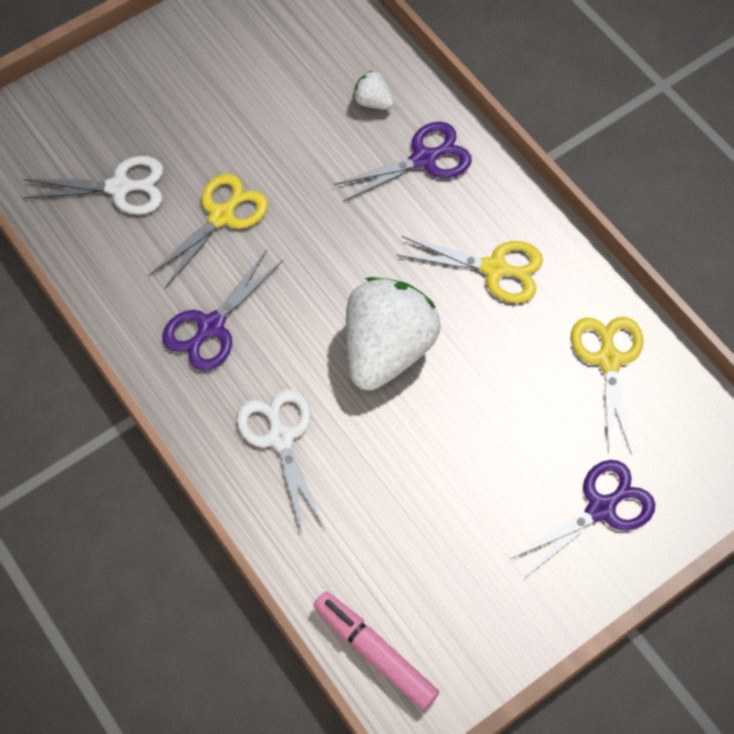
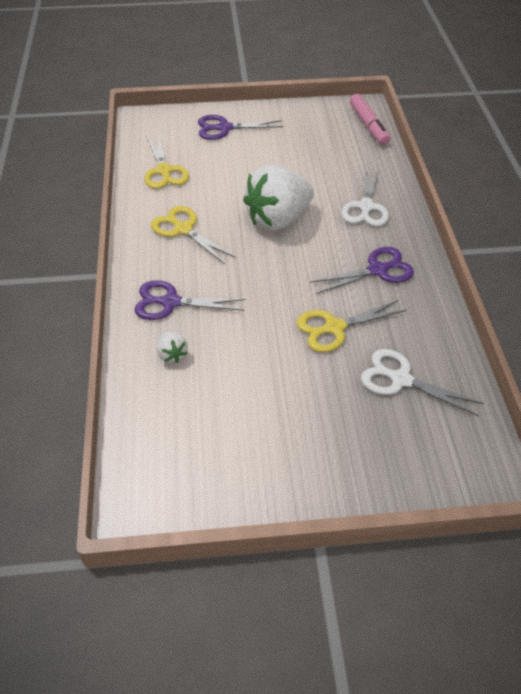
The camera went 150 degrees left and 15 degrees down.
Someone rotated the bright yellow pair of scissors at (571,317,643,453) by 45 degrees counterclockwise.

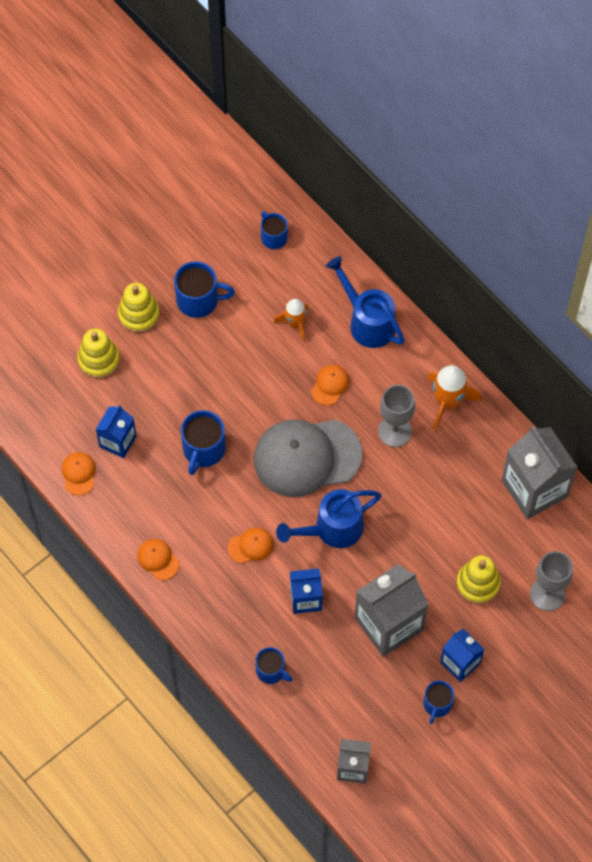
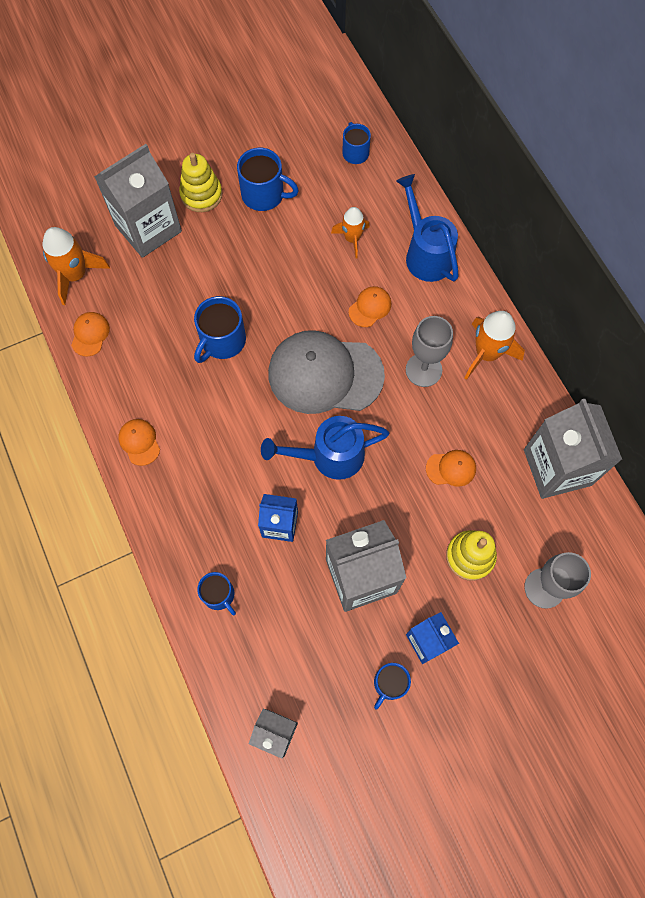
The camera went 15 degrees right and 5 degrees up.
Someone took away the royal blue juice carton at (96,405,136,458).
Someone put down the bright orange toy rocket at (43,227,110,305).
Someone carried the bright orange cap from (228,527,274,563) to (426,450,476,487).
Someone swapped the bright yellow stacking rings at (77,329,120,378) for the grey juice carton at (94,144,182,258).

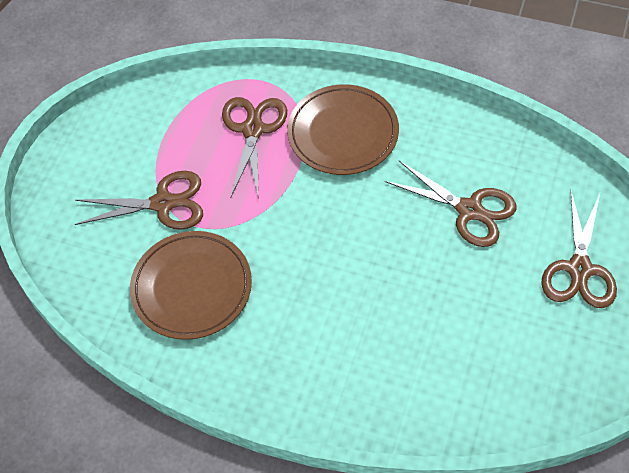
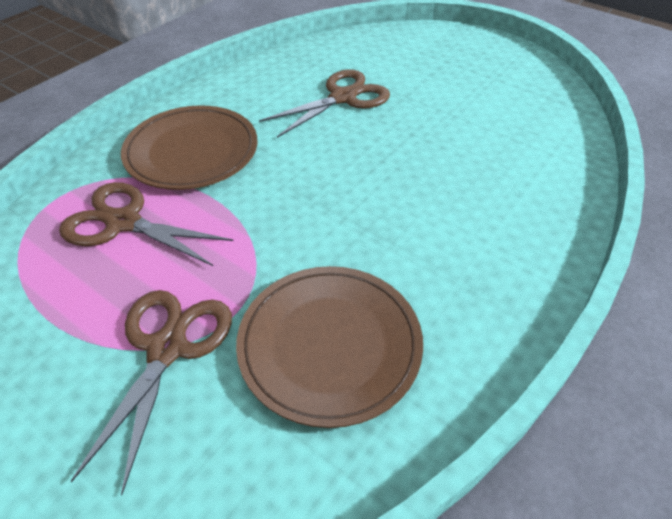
The camera went 75 degrees left and 10 degrees down.
Someone took away the brown pair of scissors at (541,191,617,308).

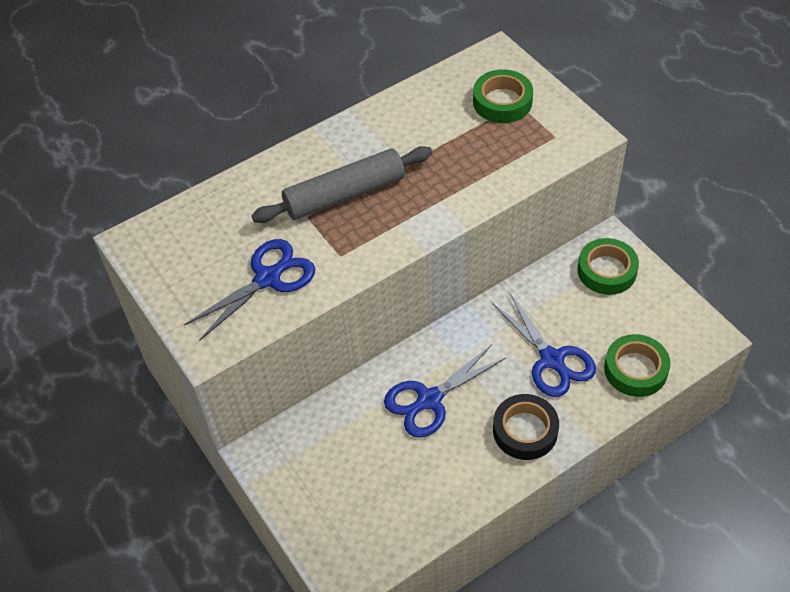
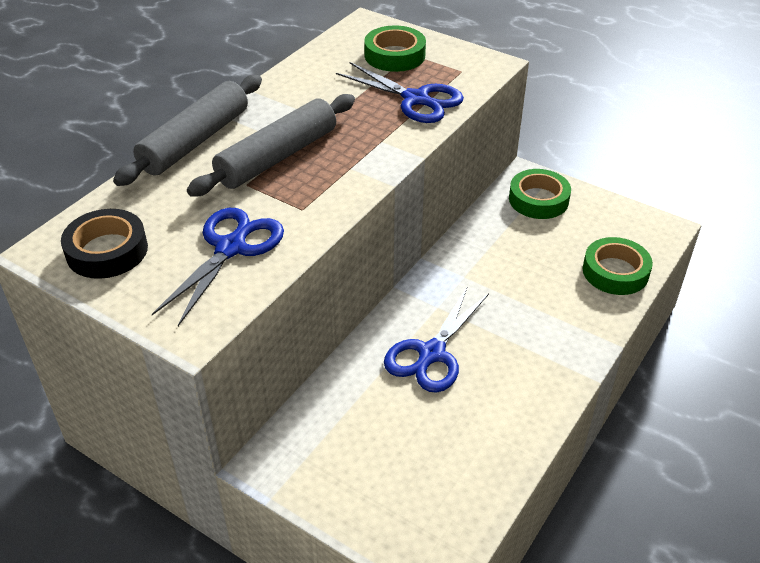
The camera went 25 degrees left and 10 degrees down.
Someone put down the grey dough roller at (113,75,262,186).
Someone carried the royal blue pair of scissors from (492,293,596,397) to (336,62,464,123).
Someone carried the jet-black tape from (493,394,559,460) to (61,209,148,279).

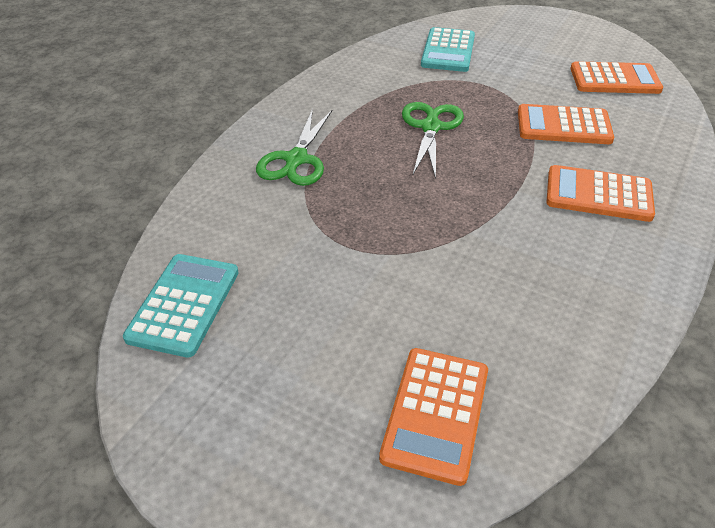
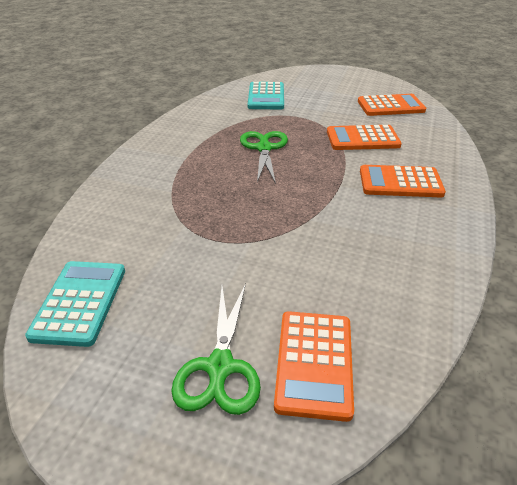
The camera went 10 degrees left and 5 degrees down.
Someone carried the leaf-green pair of scissors from (256,109,332,186) to (171,283,261,415).

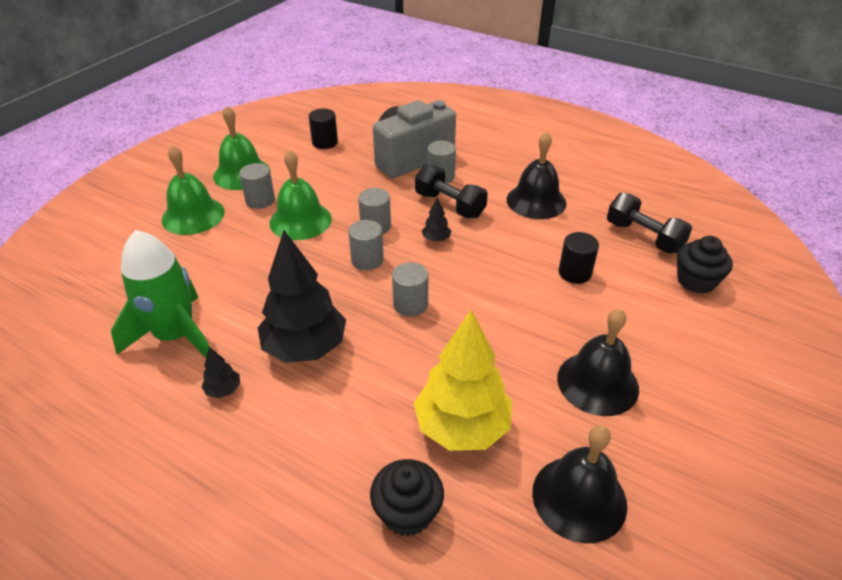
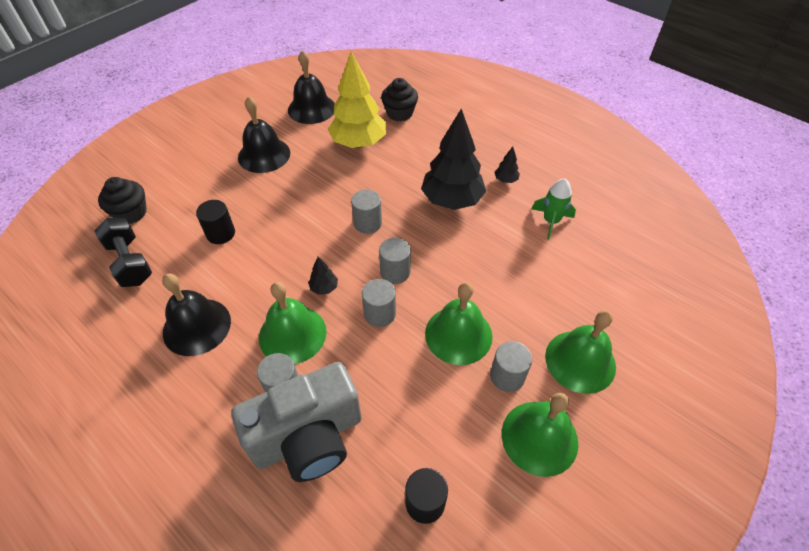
The camera went 170 degrees left and 10 degrees up.
Someone swapped the jet-black hand weight at (415,164,488,218) for the leaf-green bell at (259,282,327,364).
Someone scaled the leaf-green toy rocket at (111,230,209,357) by 0.57.

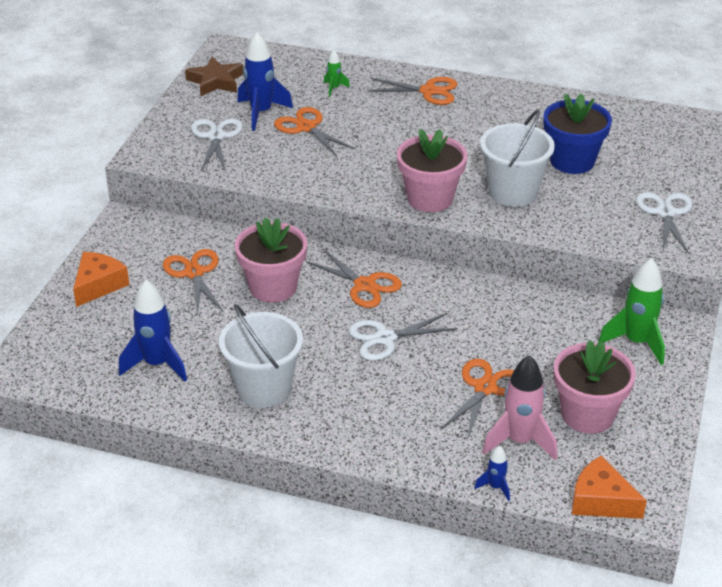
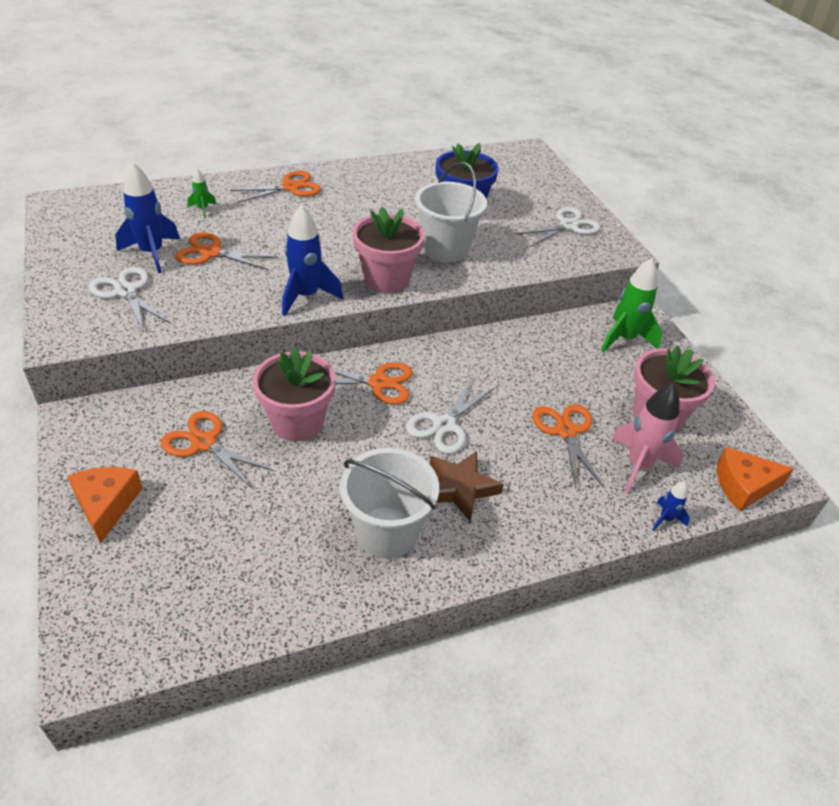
The camera went 40 degrees left and 5 degrees up.
Someone carried the royal blue toy rocket from (119,280,187,381) to (282,205,343,316).
Someone carried the brown star from (185,57,243,96) to (430,451,504,522).
Someone rotated the snow-white pair of scissors at (636,192,693,254) by 90 degrees clockwise.

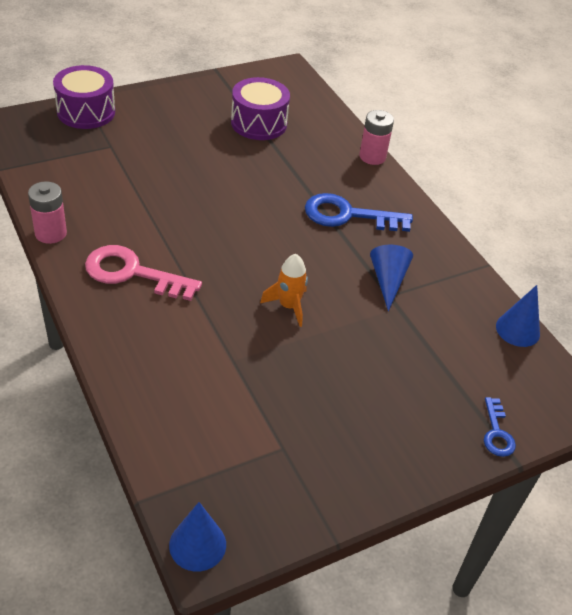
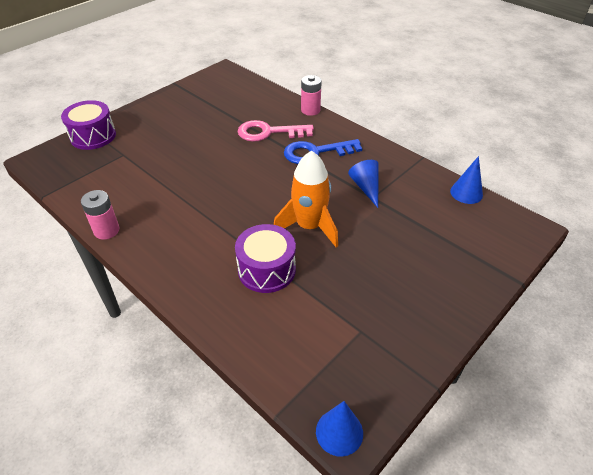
The camera went 15 degrees left and 0 degrees up.
Someone took away the royal blue latchkey at (484,397,516,457).
Someone carried the pink latchkey from (85,245,202,301) to (238,120,314,142).
Someone carried the violet snare drum from (231,77,290,140) to (235,224,296,293).
Someone scaled the bright orange toy rocket at (260,254,308,327) by 1.71.

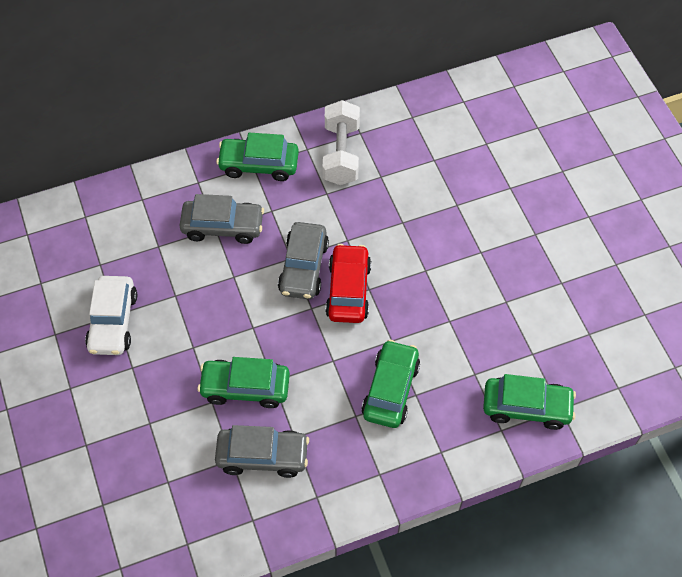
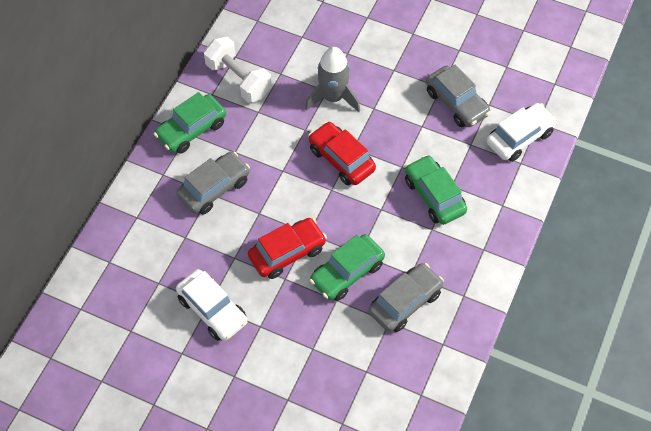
The camera went 45 degrees left and 0 degrees up.
Someone put down the scarlet toy car at (248,218,327,279).
Someone put down the grey toy rocket at (305,47,360,112).
Someone carried the grey toy car from (278,222,329,299) to (426,65,491,127).
Someone repainted the leaf-green toy car at (483,374,576,430), which became the snow-white toy car at (486,103,557,162).

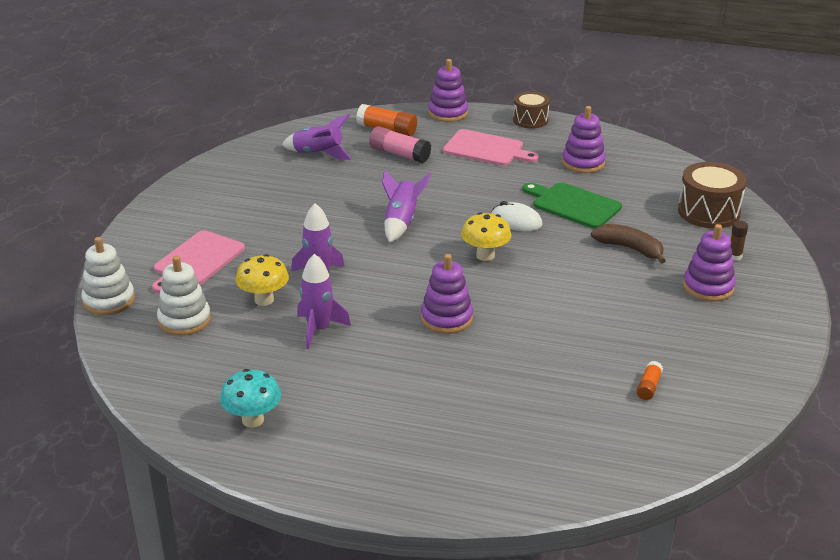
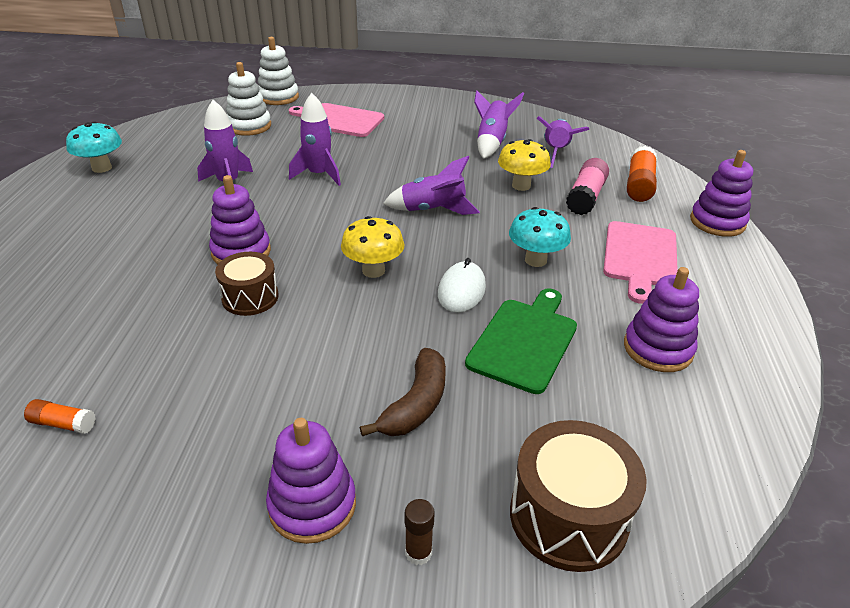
The camera went 80 degrees right and 5 degrees up.
Someone put down the violet toy rocket at (474,90,524,159).
Someone put down the teal toadstool at (509,207,571,267).
Someone carried the bright yellow toadstool from (236,254,289,306) to (498,139,551,191).
Someone carried the brown snare drum from (513,91,550,129) to (215,252,279,316).

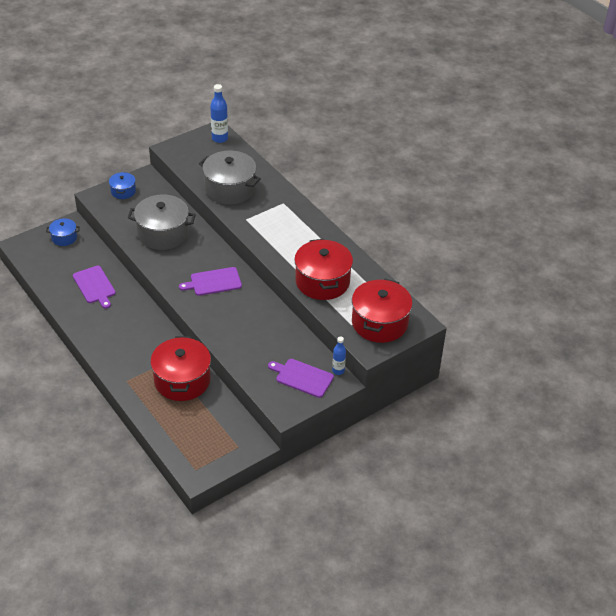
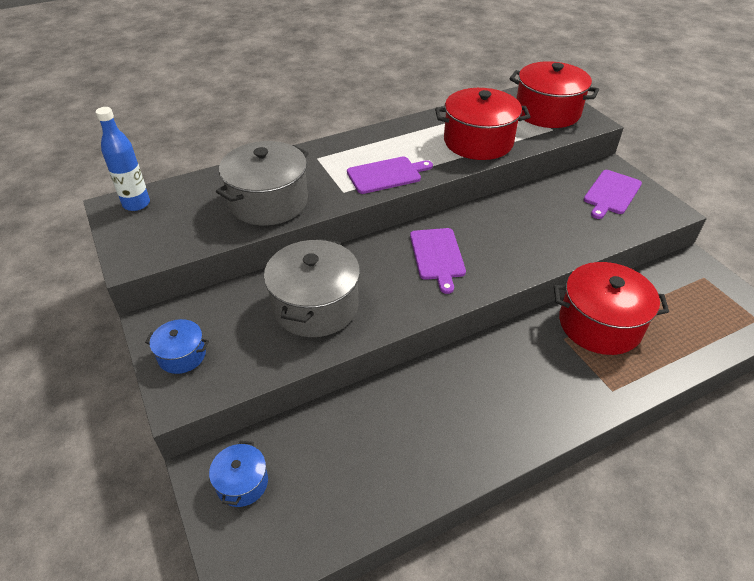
The camera went 80 degrees left and 0 degrees up.
Someone took away the royal blue bottle at (332,336,346,375).
Someone carried the violet cutting board from (73,266,116,309) to (347,156,433,194).

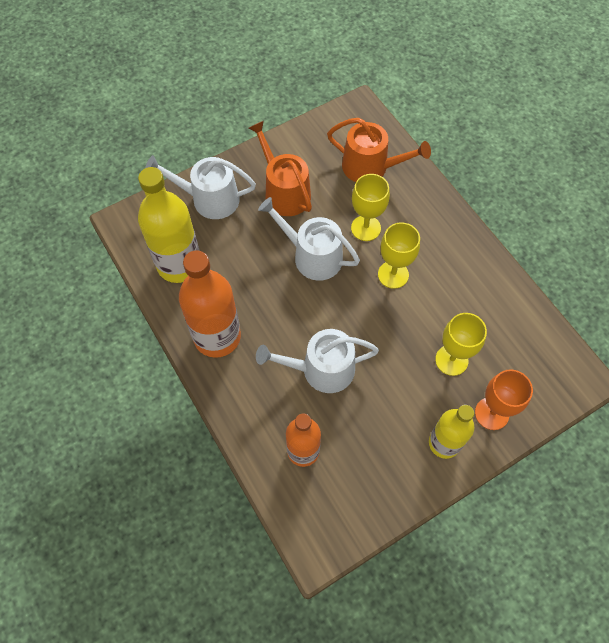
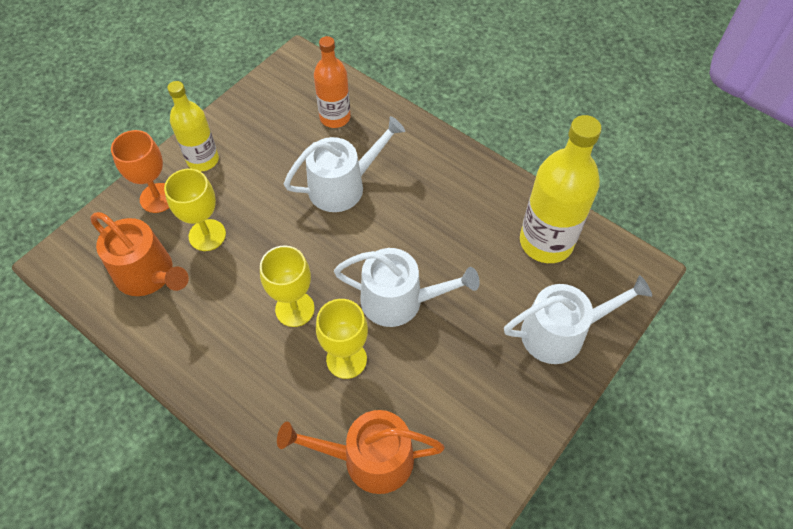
The camera went 160 degrees right and 5 degrees down.
Someone took away the bright orange bottle at (179,250,241,358).
Someone carried the bright orange watering pot from (249,121,312,216) to (90,212,189,296).

